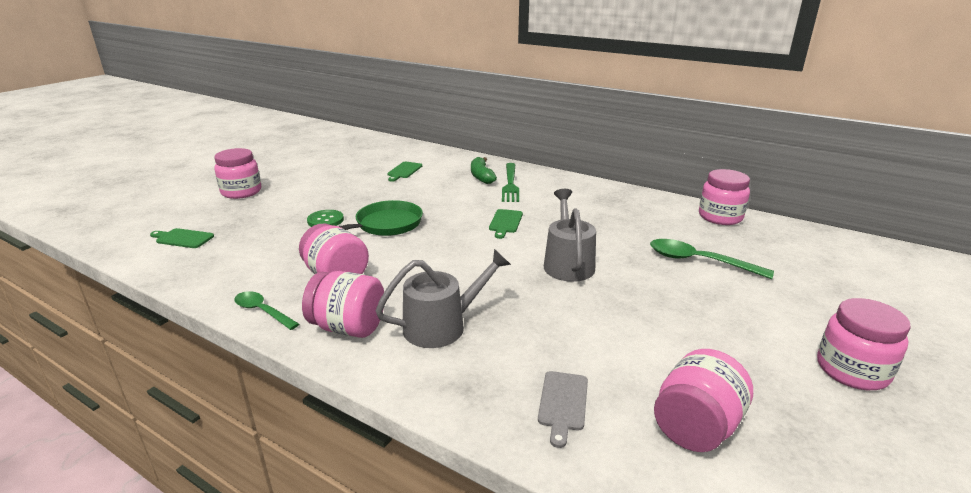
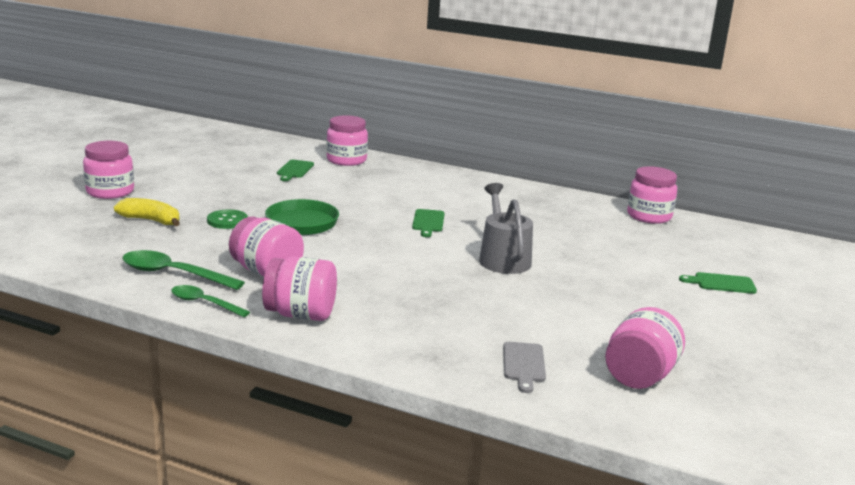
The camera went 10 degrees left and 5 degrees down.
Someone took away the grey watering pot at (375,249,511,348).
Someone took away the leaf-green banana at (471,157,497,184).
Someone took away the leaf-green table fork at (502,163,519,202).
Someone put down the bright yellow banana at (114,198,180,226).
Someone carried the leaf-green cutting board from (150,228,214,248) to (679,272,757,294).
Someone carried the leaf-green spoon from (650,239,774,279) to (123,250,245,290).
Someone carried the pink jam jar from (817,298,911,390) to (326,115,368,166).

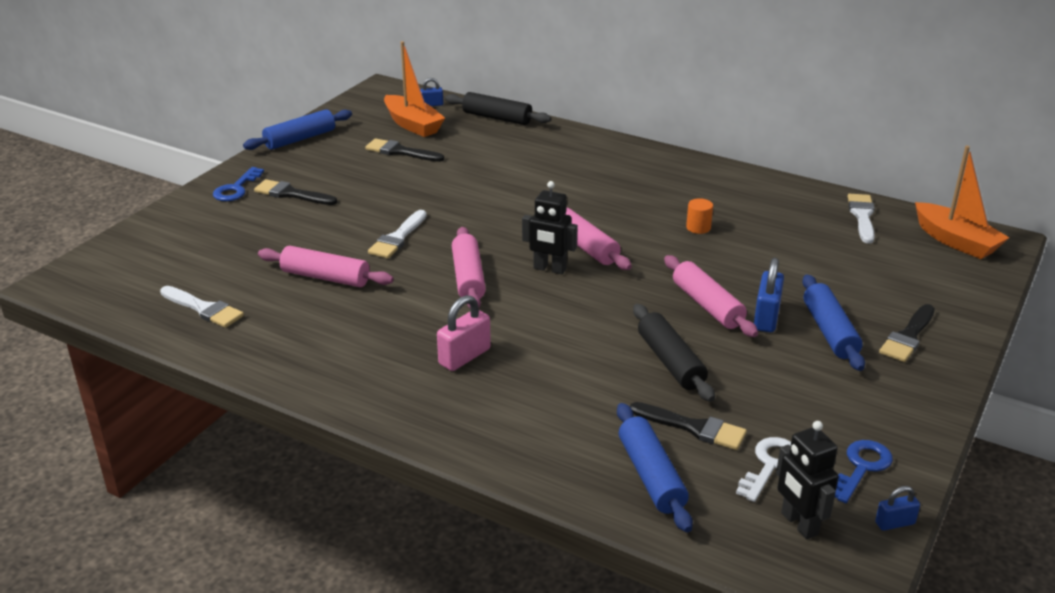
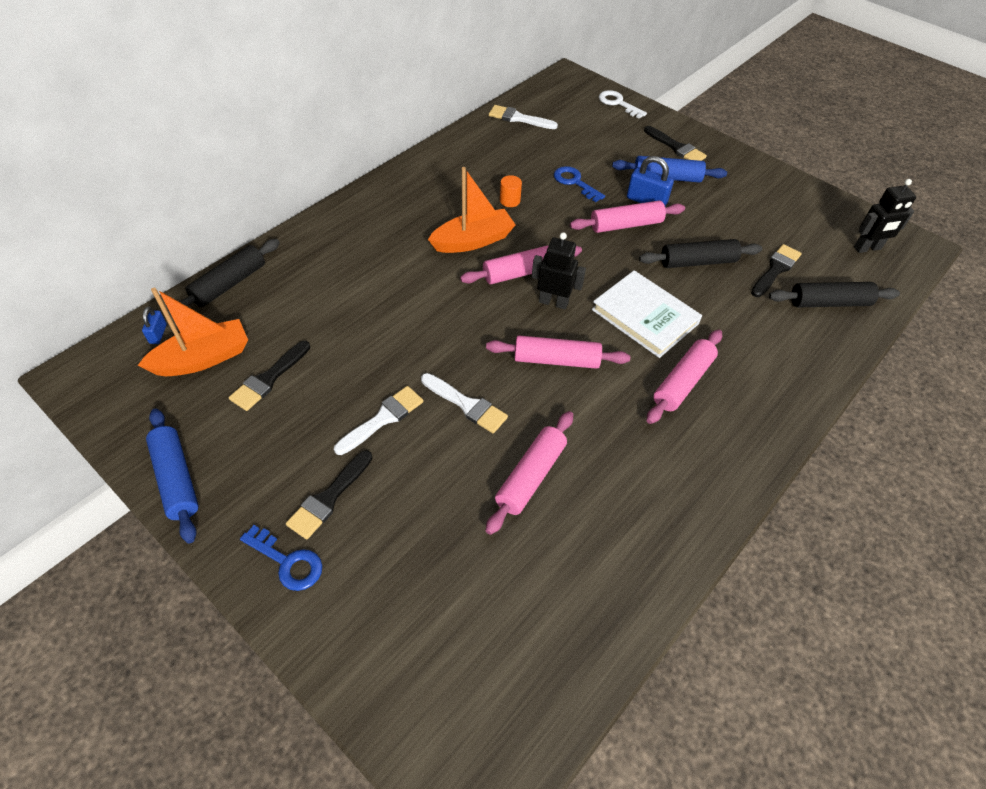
The camera went 80 degrees left and 20 degrees up.
Someone took away the royal blue lock at (875,486,920,531).
Someone put down the snow-white book at (592,270,702,358).
Someone carried the snow-white brush from (160,286,244,328) to (334,386,423,455).
Someone carried the snow-white latchkey from (736,437,791,502) to (599,90,647,119).
Someone carried the royal blue latchkey from (835,440,893,503) to (554,166,605,202).
Someone carried the bright orange toy boat from (915,146,1009,259) to (428,167,516,253).
Someone swapped the pink lock at (437,295,491,371) for the pink dough roller at (647,330,722,424).
Someone repainted the royal blue dough roller at (617,403,693,532), which became the jet-black dough roller at (769,282,900,307).
Someone rotated the jet-black robot at (522,181,578,274) by 105 degrees counterclockwise.

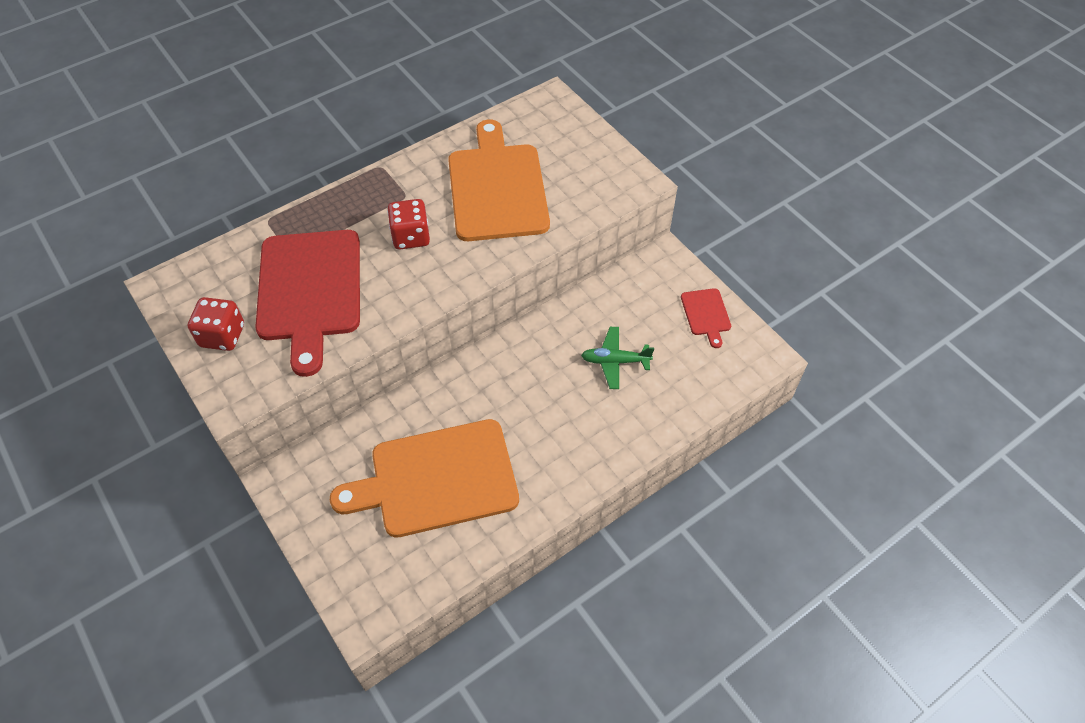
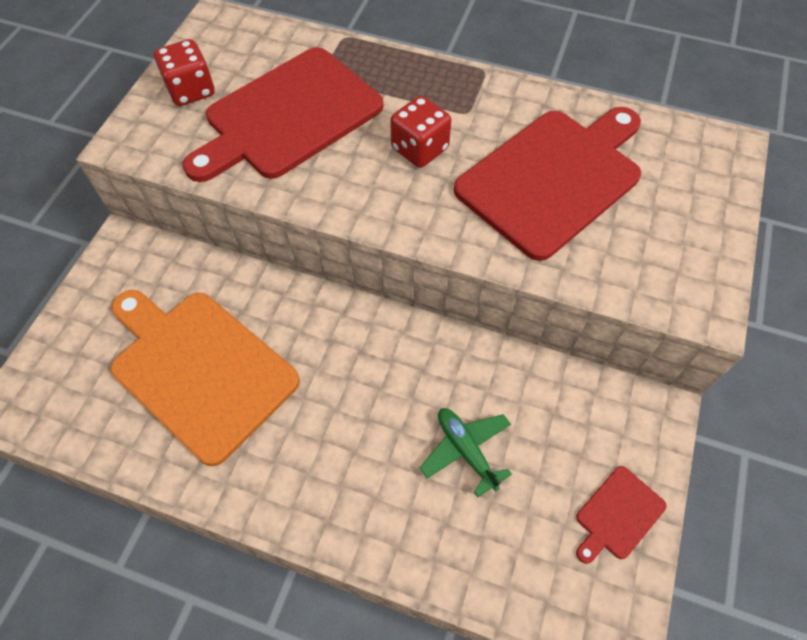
The camera went 55 degrees right and 5 degrees up.
Someone repainted the bright orange cutting board at (448,119,550,241), which became the scarlet cutting board at (454,107,641,261).

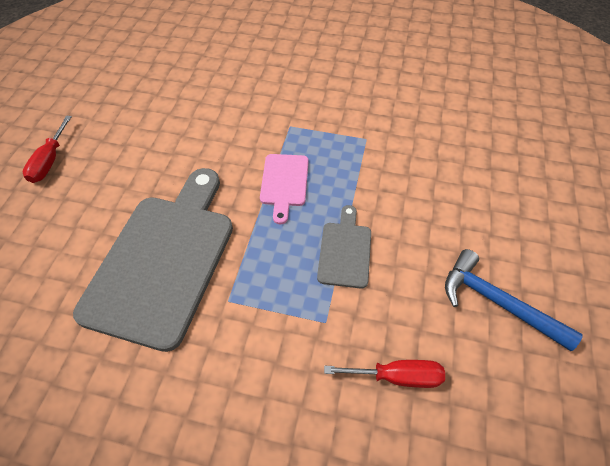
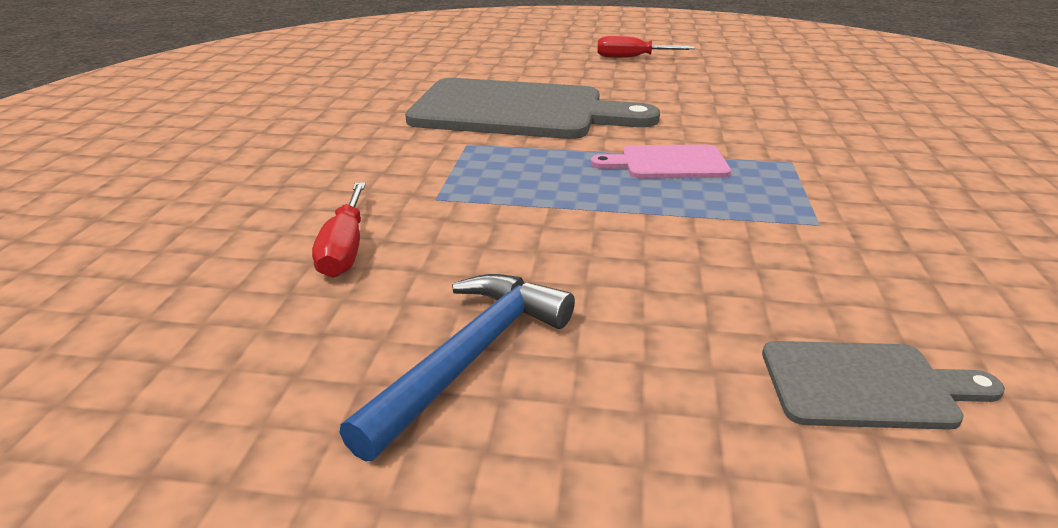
The camera went 85 degrees right and 25 degrees down.
Someone carried the grey cutting board from (317,205,371,289) to (762,341,1005,430).

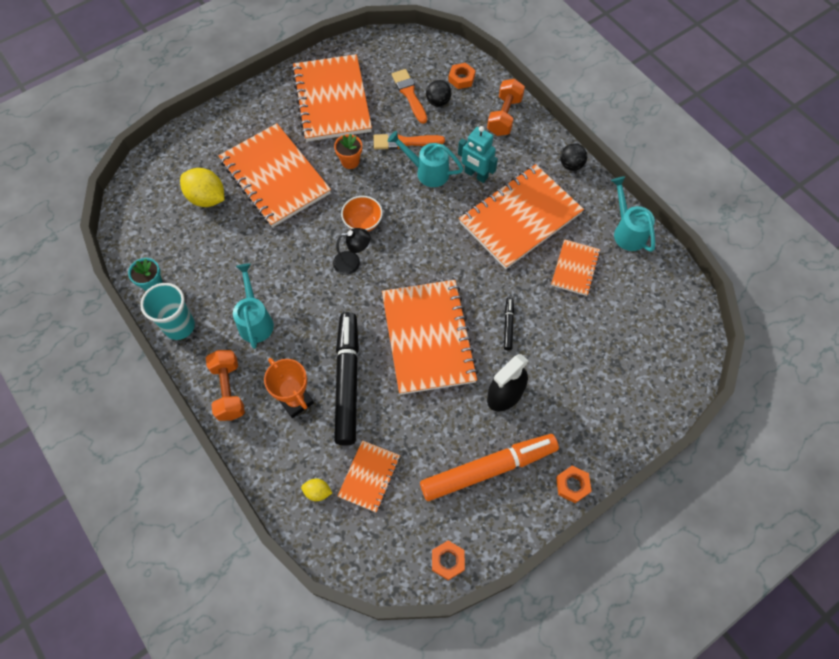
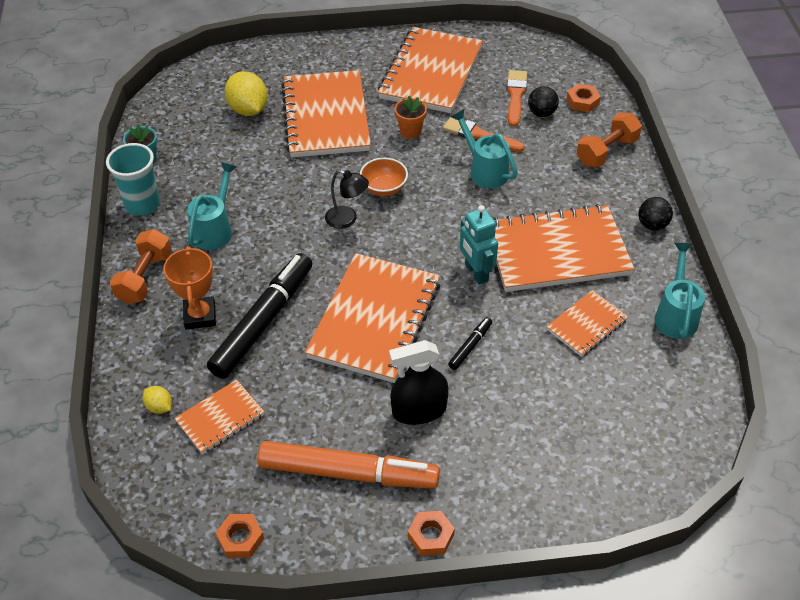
The camera went 30 degrees right and 15 degrees down.
Someone carried the teal robot from (458,126,498,183) to (460,205,498,285).

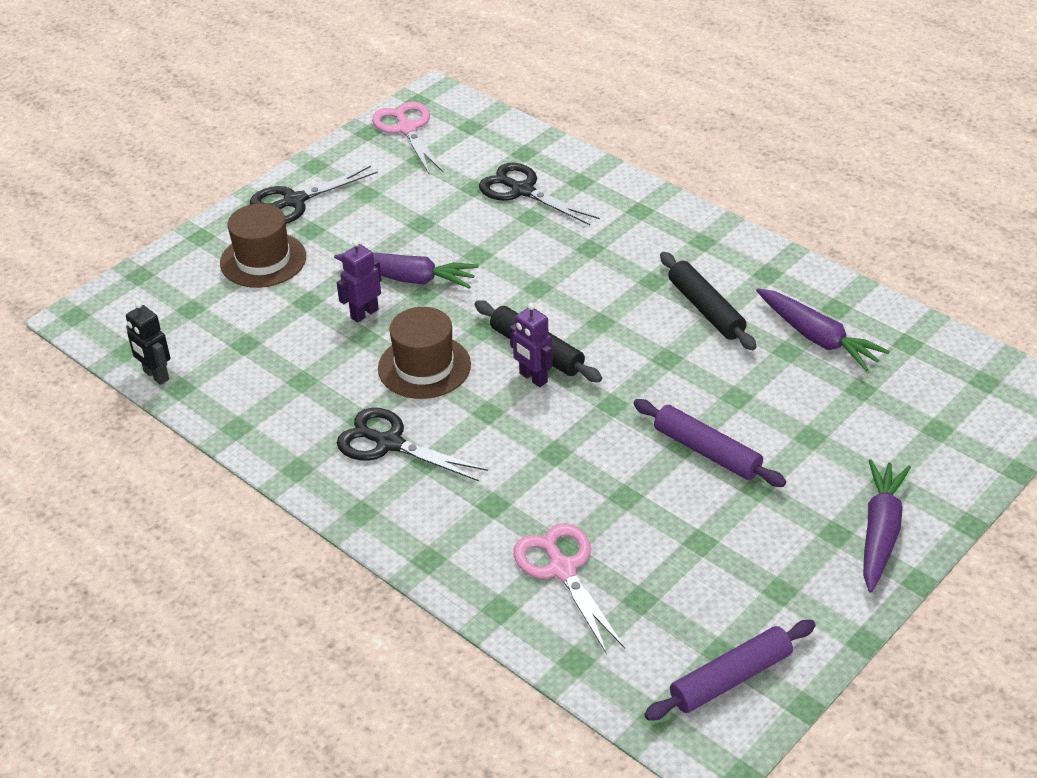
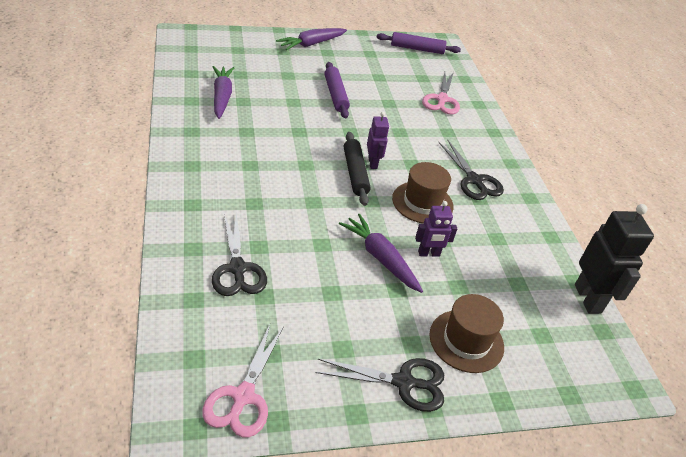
The camera went 150 degrees left and 0 degrees up.
Someone took away the jet-black dough roller at (660,252,757,350).
Someone scaled the jet-black robot at (126,301,170,385) by 1.76.

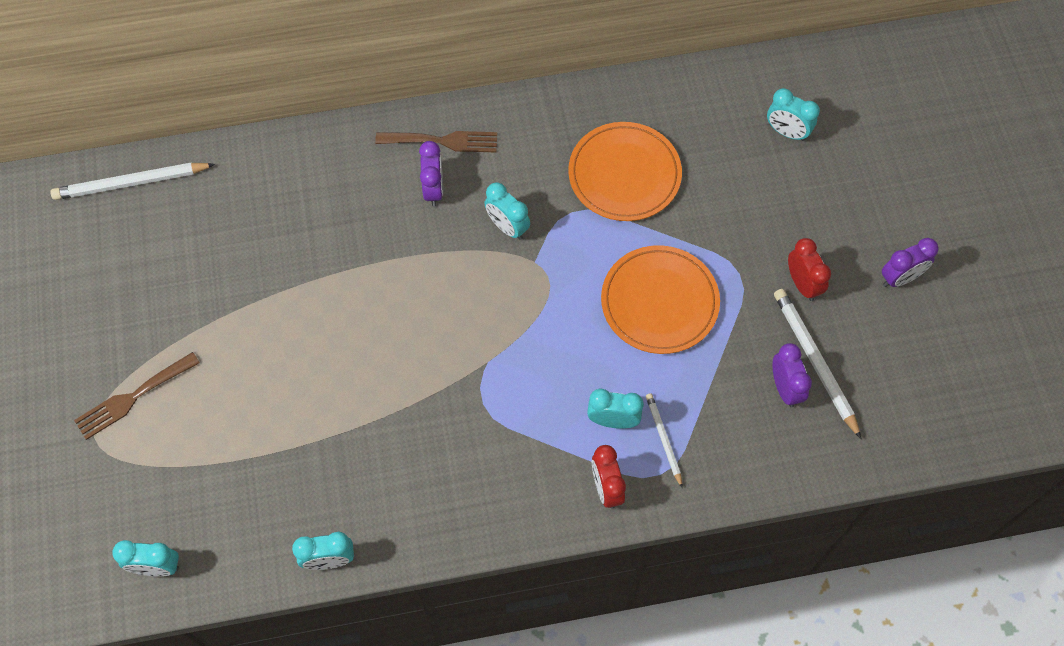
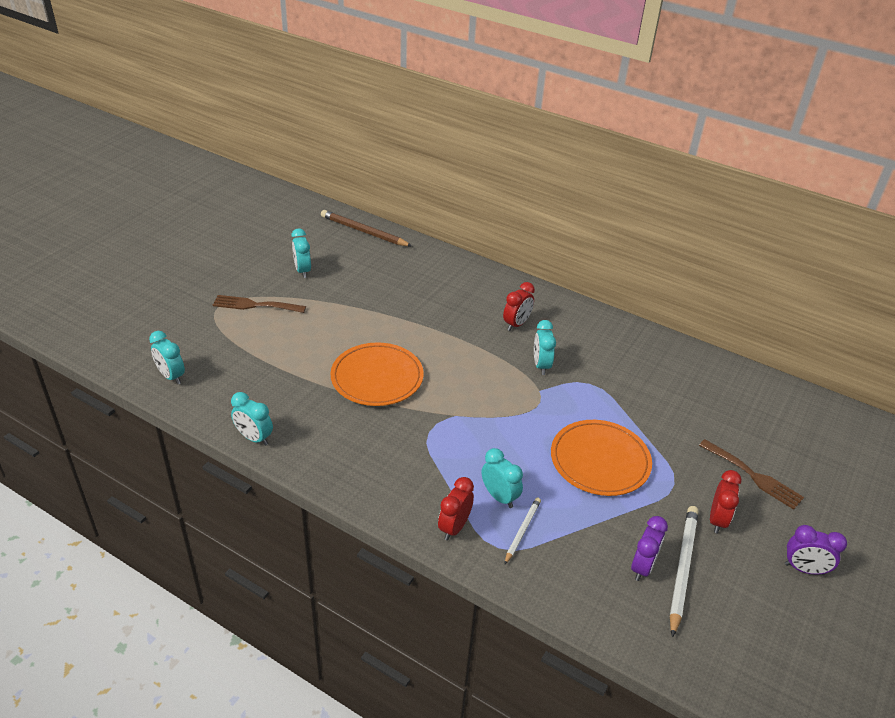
The camera went 40 degrees right and 25 degrees down.
Someone carried the brown table fork from (375,131,497,152) to (699,439,804,510).
Someone carried the bright orange flat dish from (568,122,682,221) to (330,342,424,406).
Someone carried the teal clock from (767,88,820,141) to (291,228,311,278).
Someone repainted the snow-white lead pencil at (50,163,215,200), which became the brown lead pencil at (321,210,412,246).
Someone repainted the violet clock at (419,141,443,206), which became the scarlet clock at (503,282,535,331).

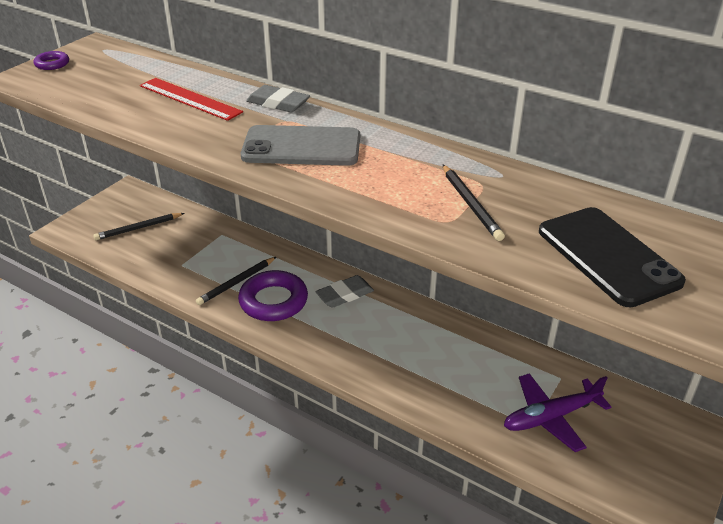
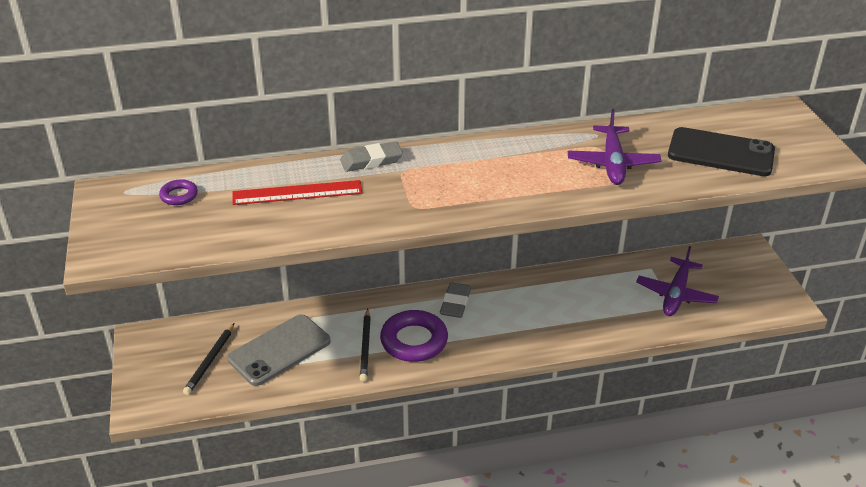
The camera went 45 degrees left and 0 degrees up.
Someone carried the violet hoop from (34,51,69,70) to (159,179,198,205).
Someone carried the grey mobile phone from (241,125,360,166) to (227,314,330,386).
Someone swapped the jet-black lead pencil at (442,164,505,241) for the violet toy plane at (568,109,661,185).

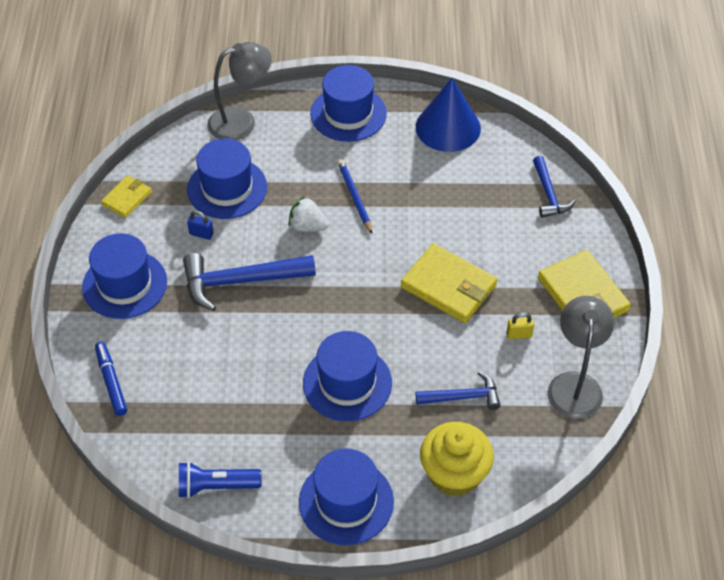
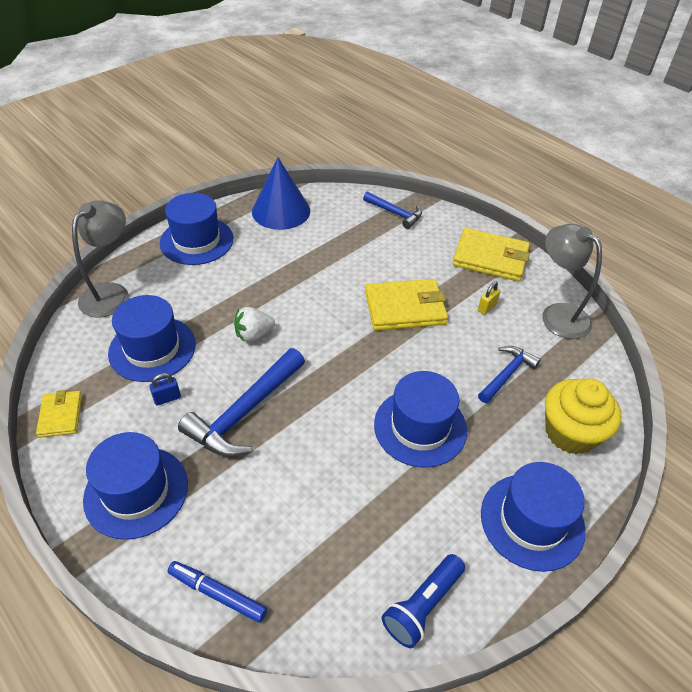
The camera went 45 degrees left and 5 degrees down.
Someone took away the royal blue lead pencil at (337,159,372,234).

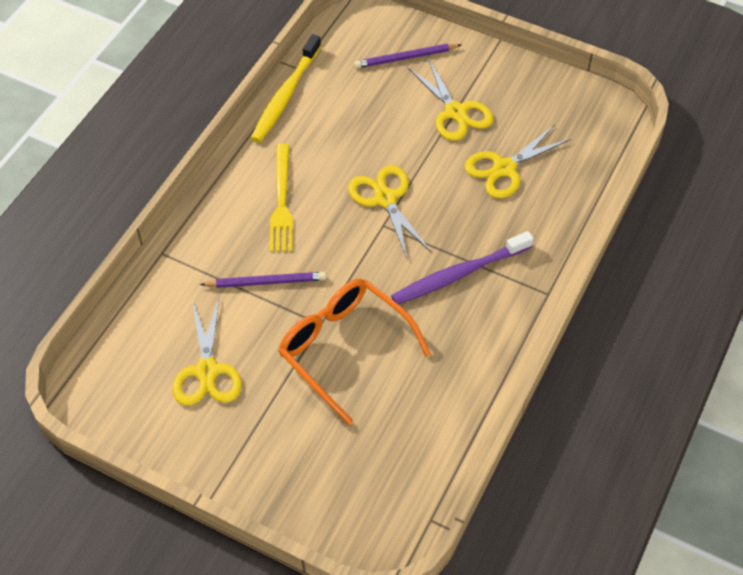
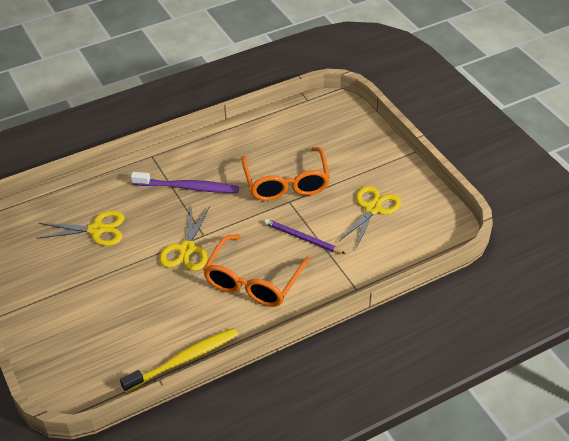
The camera went 145 degrees left and 10 degrees down.
Someone took away the violet lead pencil at (355,44,462,68).
Someone took away the bright yellow pair of scissors at (408,58,493,141).
Someone swapped the bright yellow table fork at (270,143,293,252) for the bright orange spectacles at (203,234,310,307).

